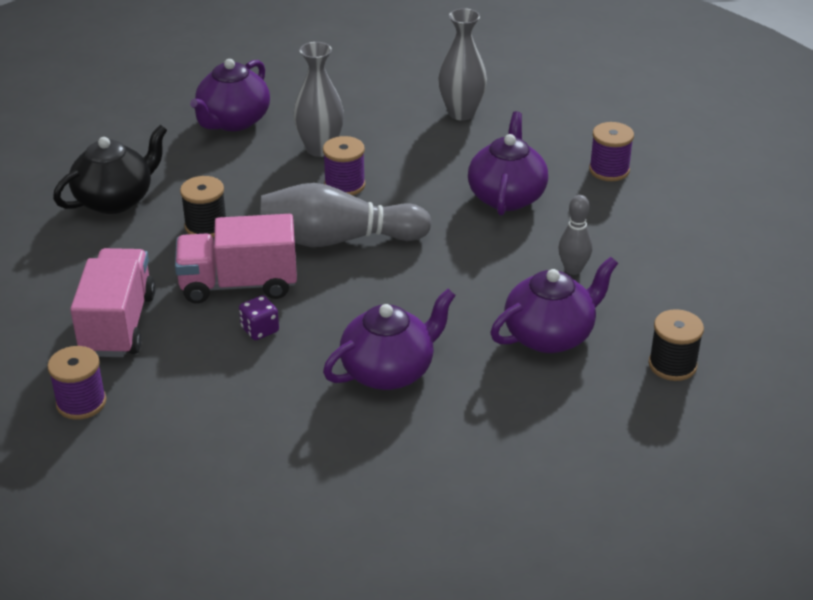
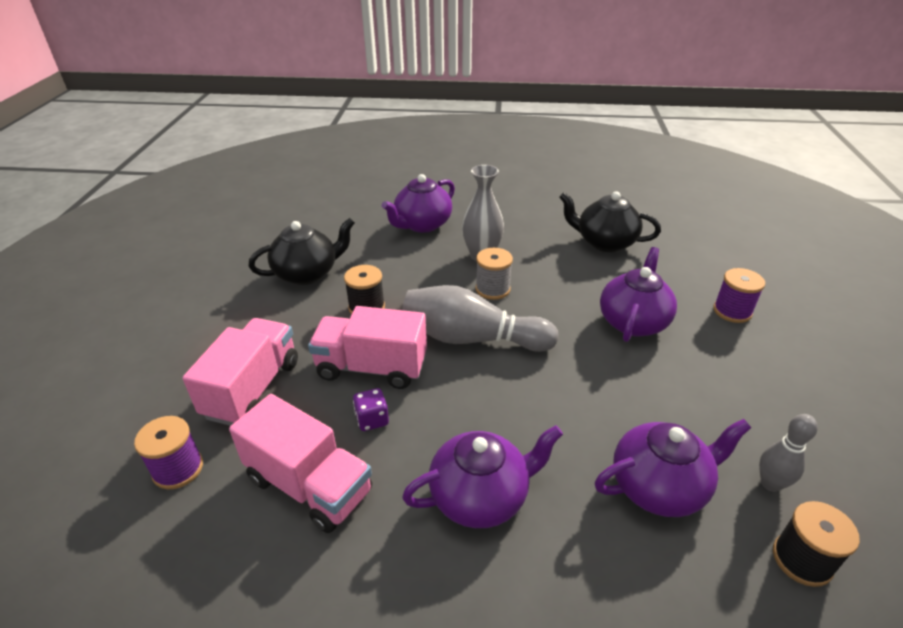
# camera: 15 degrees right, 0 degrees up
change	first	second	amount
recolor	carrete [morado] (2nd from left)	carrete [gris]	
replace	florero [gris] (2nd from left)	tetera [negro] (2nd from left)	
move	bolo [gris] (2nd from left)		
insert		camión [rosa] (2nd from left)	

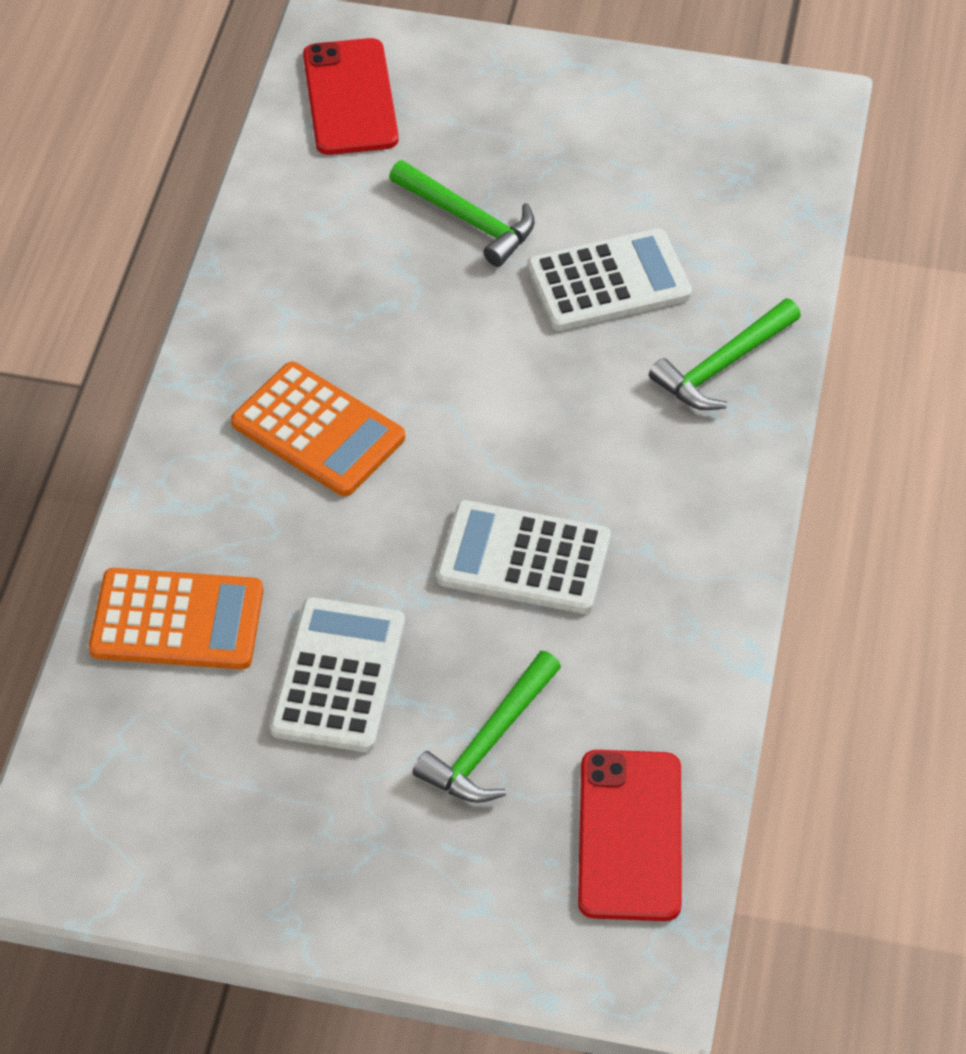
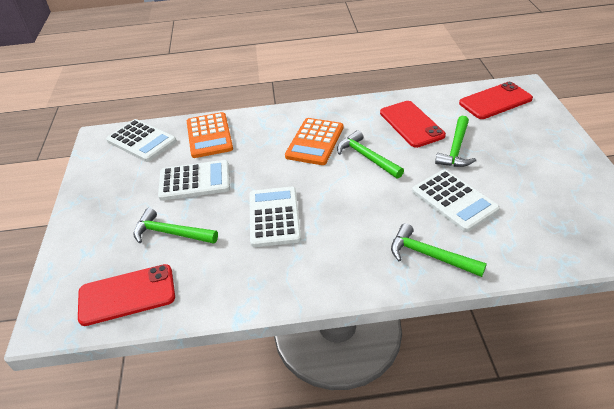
# camera: 75 degrees right, 10 degrees down
change	first	second	amount
insert		calculadora [blanco] (1st from left)	
insert		martillo [verde] (2nd from left)	
insert		móvil [rojo] (2nd from left)	

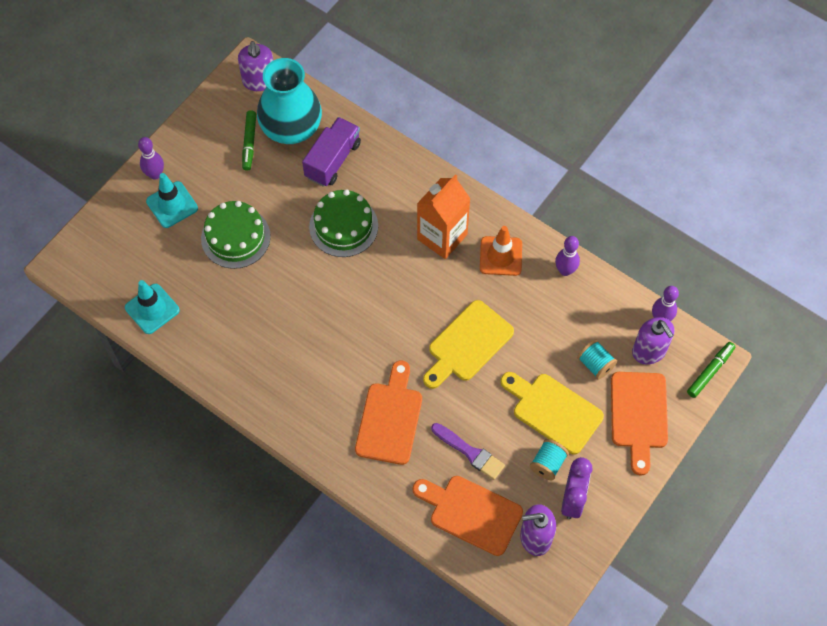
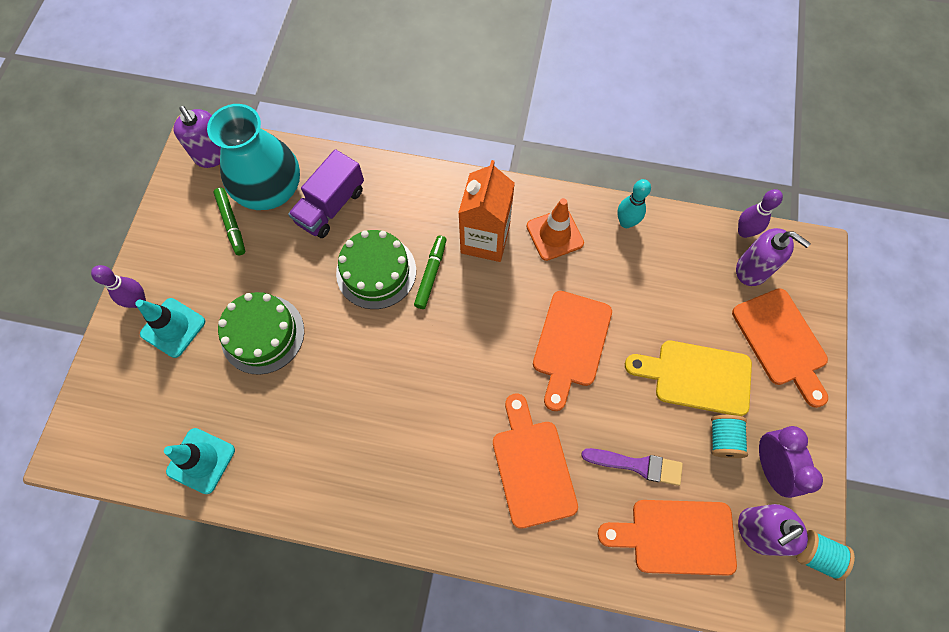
# camera: 25 degrees left, 5 degrees up
change	first	second	amount
rotate	camión [morado]		150 degrees counterclockwise
recolor	tabla de cortar [amarillo] (1st from left)	tabla de cortar [naranja] (2nd from left)	
recolor	bolo [morado] (2nd from left)	bolo [turquesa]	
move	carrete [turquesa] (2nd from left)		
move	rotulador [verde] (2nd from left)		

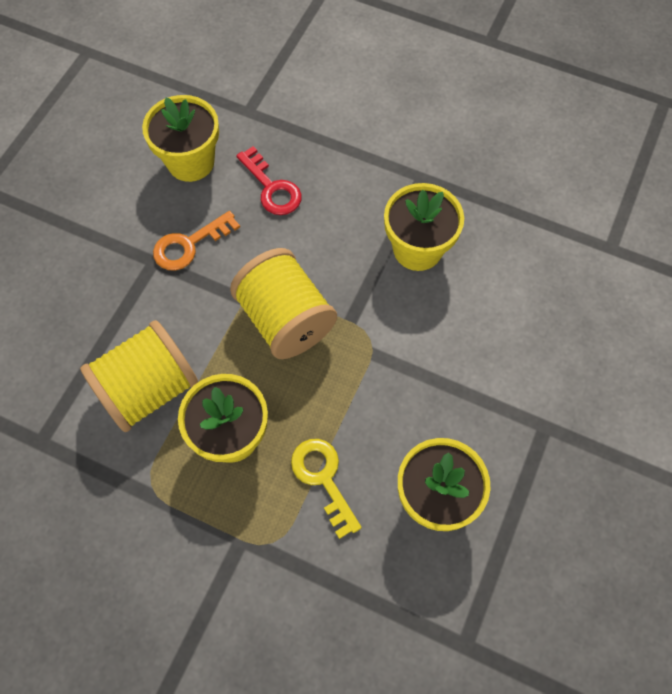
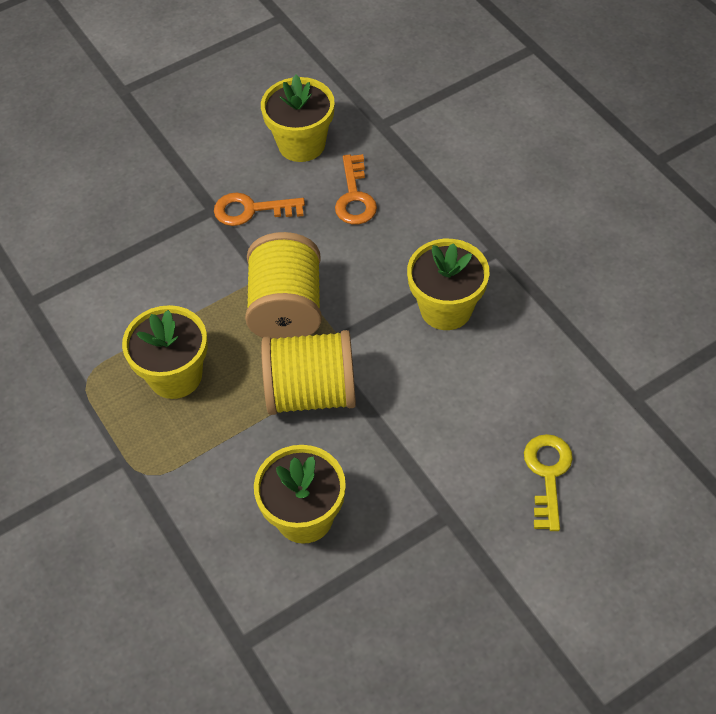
# camera: 35 degrees right, 10 degrees down
change	first	second	amount
move	carrete [amarillo] (1st from left in the first image)	carrete [amarillo] (2nd from left)	
recolor	llave [rojo]	llave [naranja] (2nd from left)	
move	llave [amarillo]		

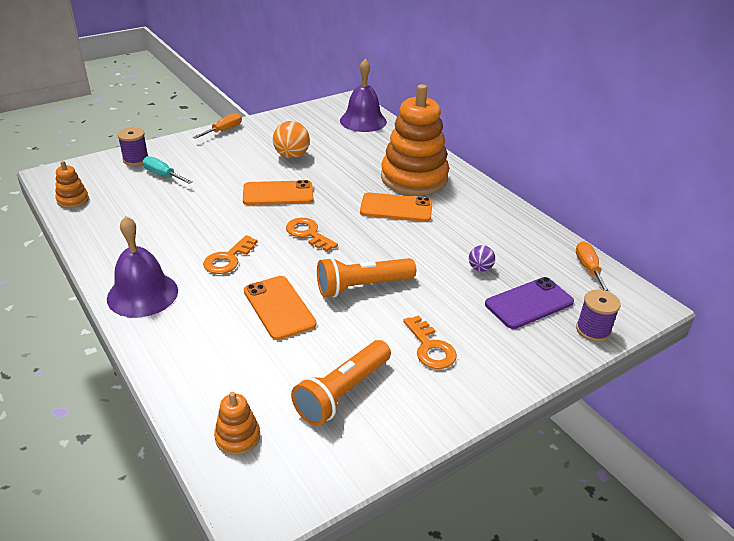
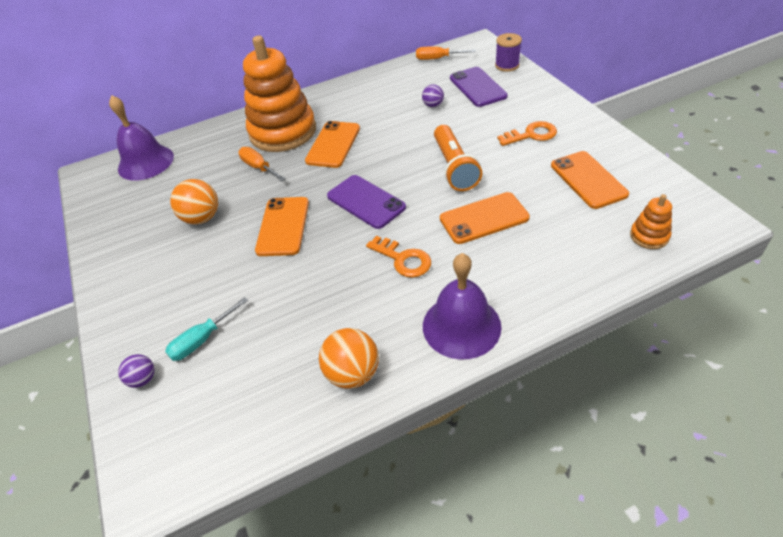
# camera: 75 degrees left, 10 degrees up
change	first	second	amount
delete	juguete apilable [naranja] (1st from left)		
replace	carrete [morado] (1st from left)	pelota [morado] (1st from left)	
move	destornillador [naranja] (1st from left)		
replace	llave [naranja] (2nd from left)	móvil [morado] (1st from left)	
replace	lámpara de mano [naranja] (1st from left)	móvil [naranja] (4th from left)	
insert		pelota [naranja] (2nd from left)	

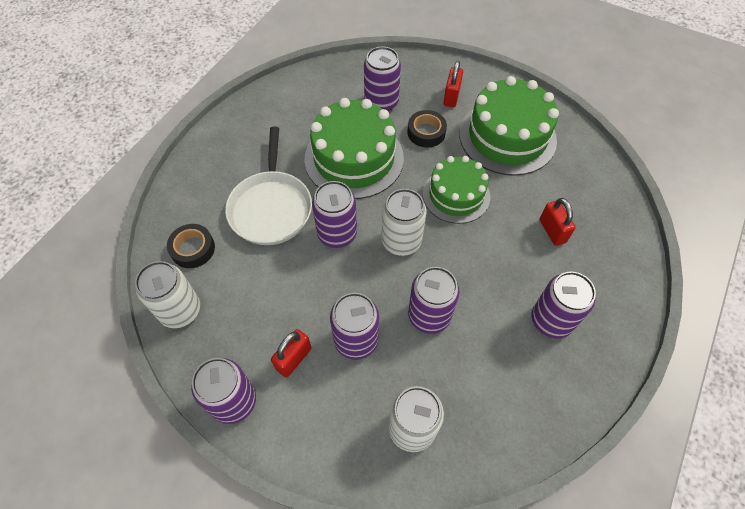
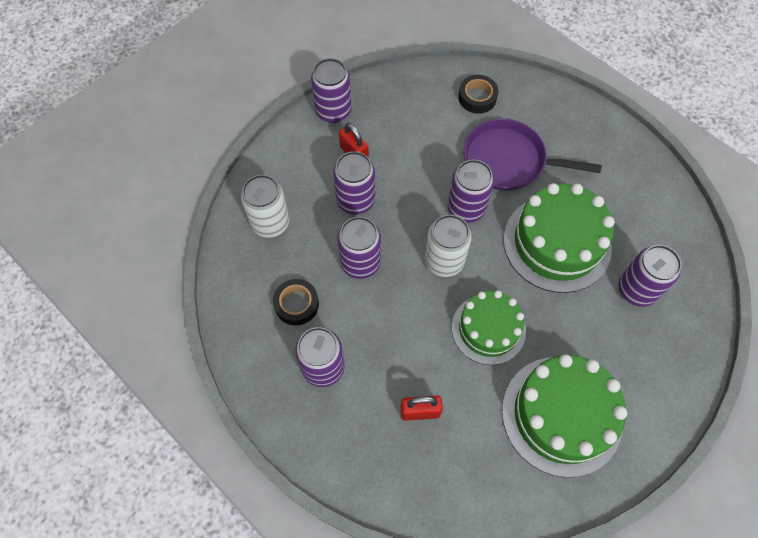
# camera: 105 degrees right, 5 degrees up
change	first	second	amount
delete	lata [blanco] (1st from left)		
recolor	sartén [blanco]	sartén [morado]	
move	cinta adhesiva [negro] (2nd from left in the first image)	cinta adhesiva [negro] (1st from left)	
delete	candado [rojo] (2nd from left)		

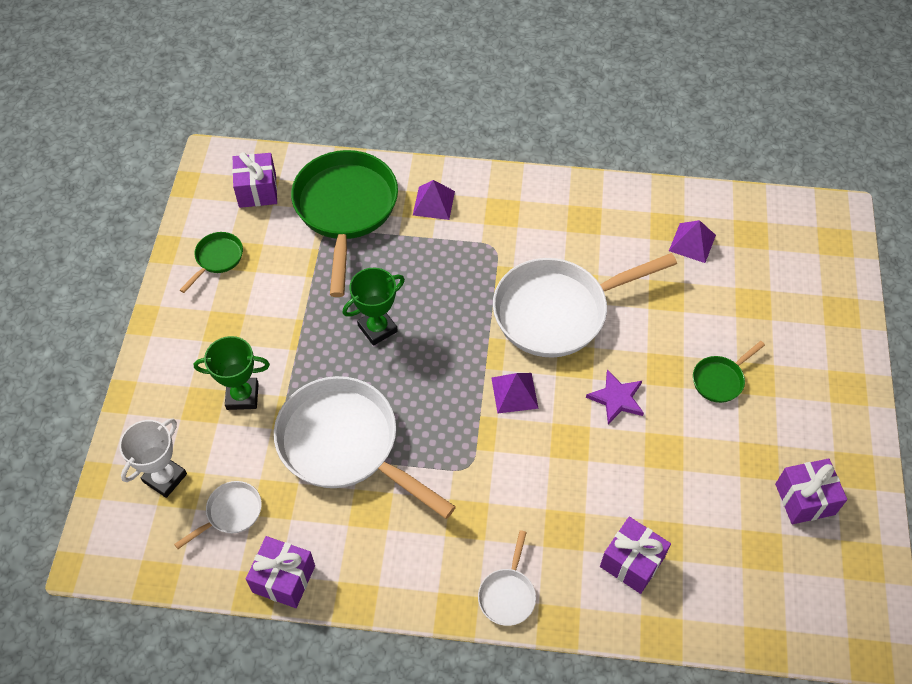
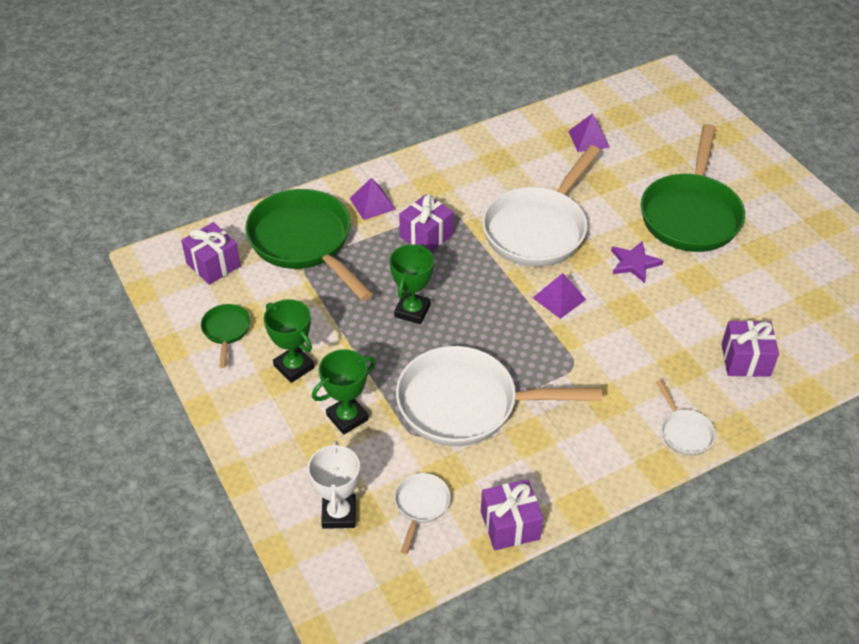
# camera: 35 degrees left, 10 degrees down
change	first	second	amount
resize	sartén [verde] (3rd from left)		x2.27
move	regalo [morado] (4th from left in the first image)	regalo [morado] (2nd from left)	
insert		trofeo [verde] (1st from left)	

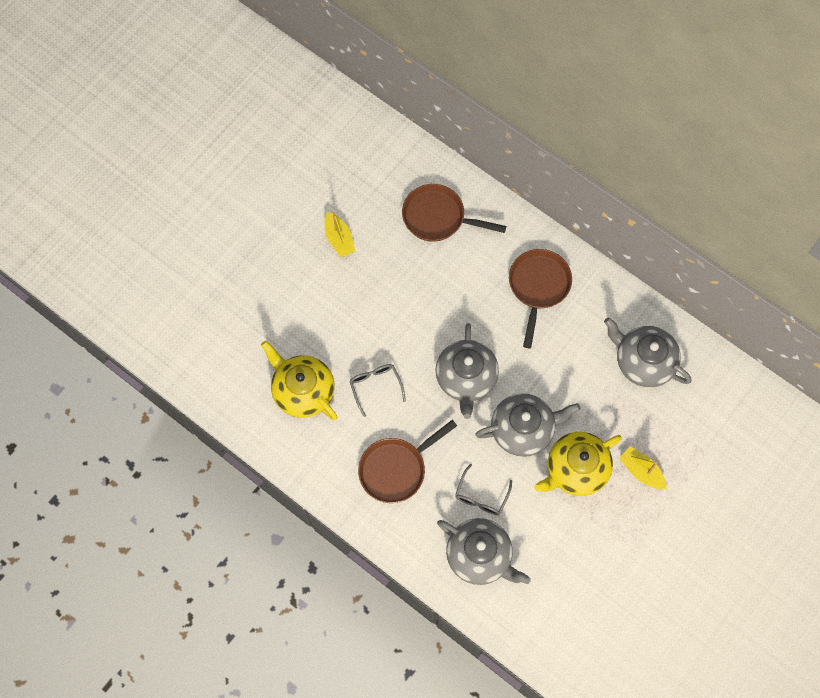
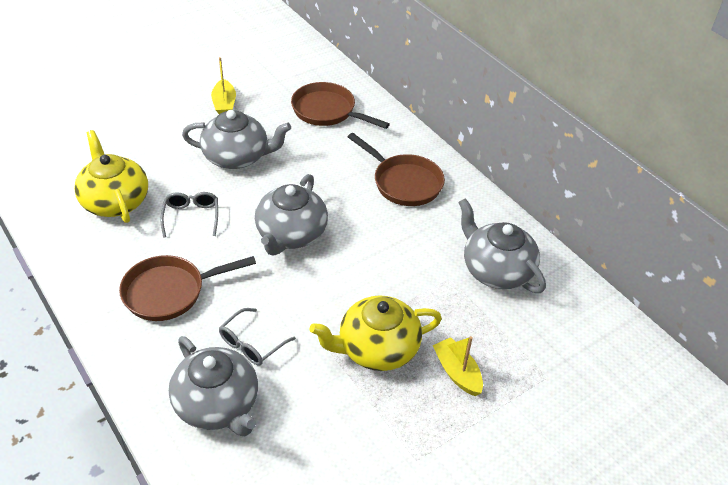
# camera: 15 degrees right, 25 degrees down
change	first	second	amount
move	tetera [gris] (3rd from left in the first image)	tetera [gris] (2nd from left)	
rotate	sartén [marrón] (3rd from left)		105 degrees clockwise

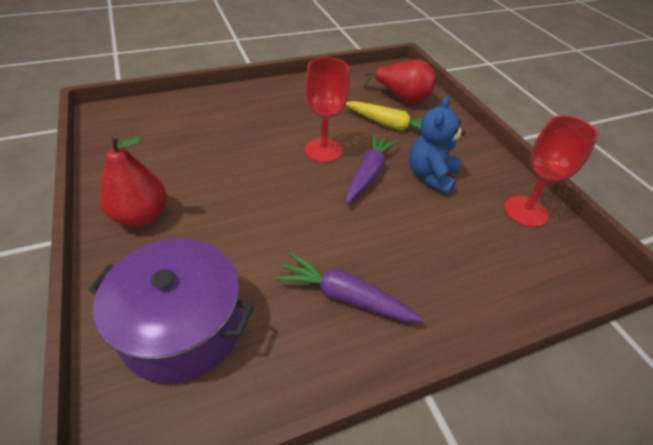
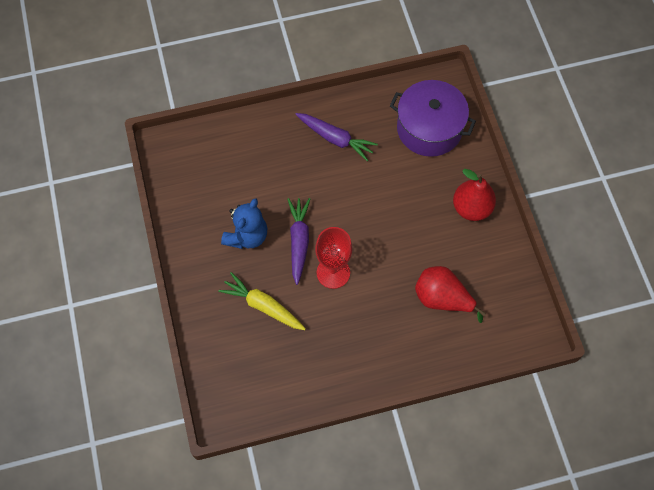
# camera: 170 degrees left, 20 degrees up
change	first	second	amount
rotate	zanahoria [morado] (2nd from left in the first image)	zanahoria [morado] (1st from left)	150 degrees clockwise
move	pera [rojo] (2nd from left in the first image)	pera [rojo] (1st from left)	
delete	copa [rojo] (2nd from left)		

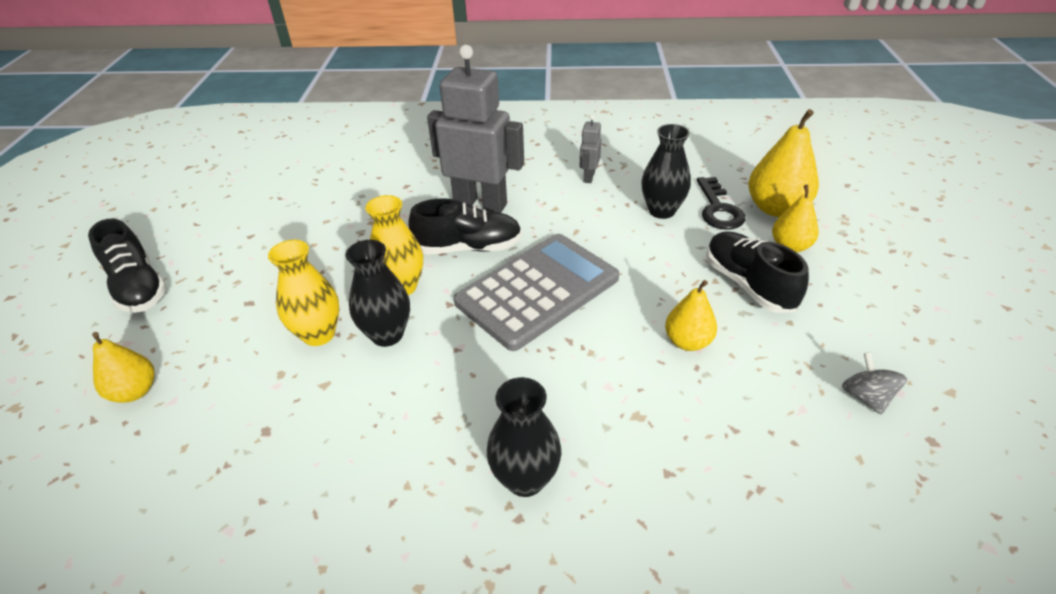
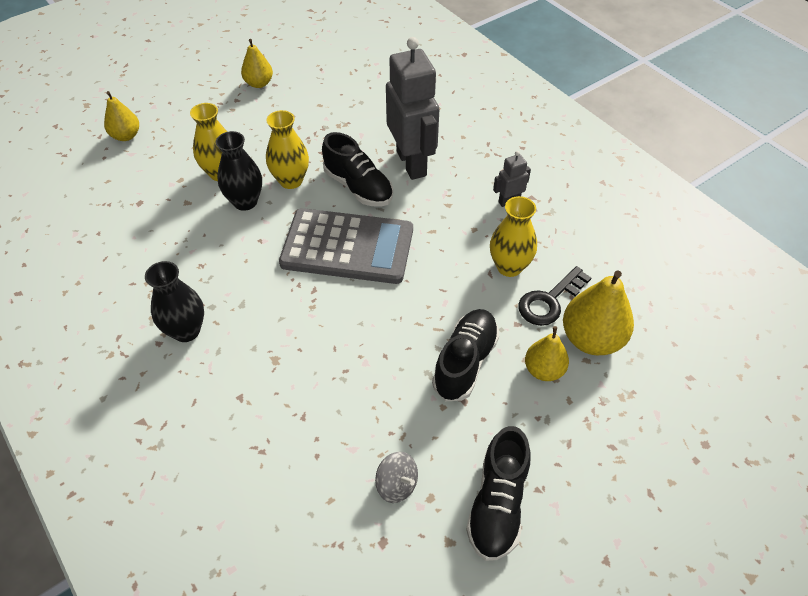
# camera: 50 degrees right, 10 degrees up
change	first	second	amount
move	zapato [negro] (1st from left in the first image)	zapato [negro] (3rd from left)	
recolor	florero [negro] (3rd from left)	florero [amarillo] (3rd from left)	
move	pera [amarillo] (2nd from left)		
rotate	peonza [gris]		90 degrees clockwise

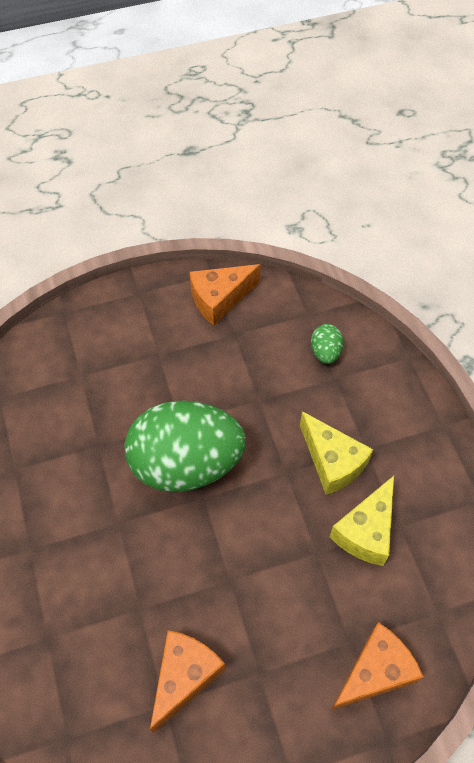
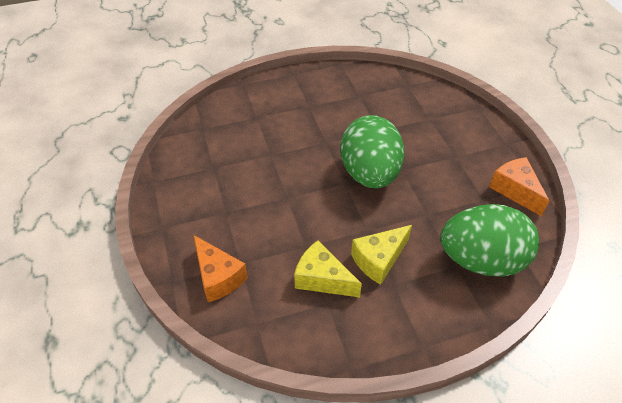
# camera: 90 degrees right, 10 degrees down
change	first	second	amount
delete	queso [naranja] (1st from left)		
resize	huevo [verde] (2nd from left)		x2.49

